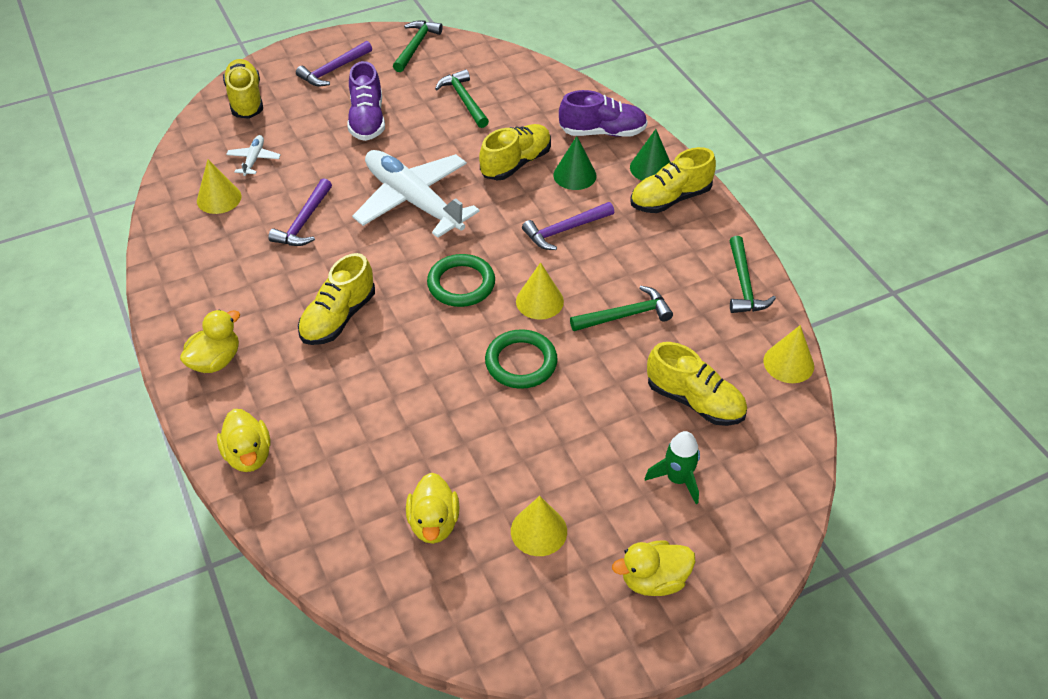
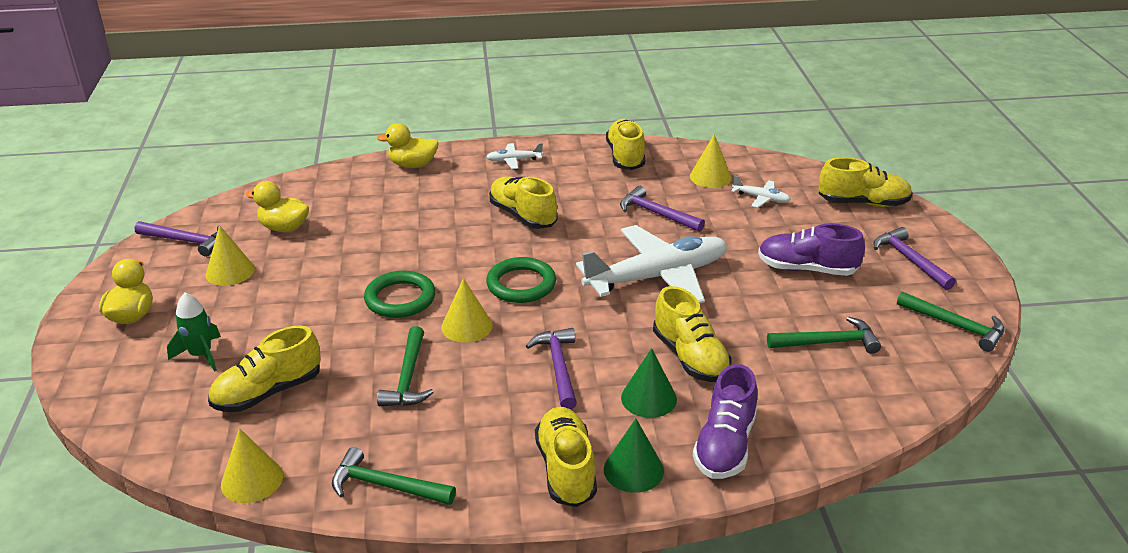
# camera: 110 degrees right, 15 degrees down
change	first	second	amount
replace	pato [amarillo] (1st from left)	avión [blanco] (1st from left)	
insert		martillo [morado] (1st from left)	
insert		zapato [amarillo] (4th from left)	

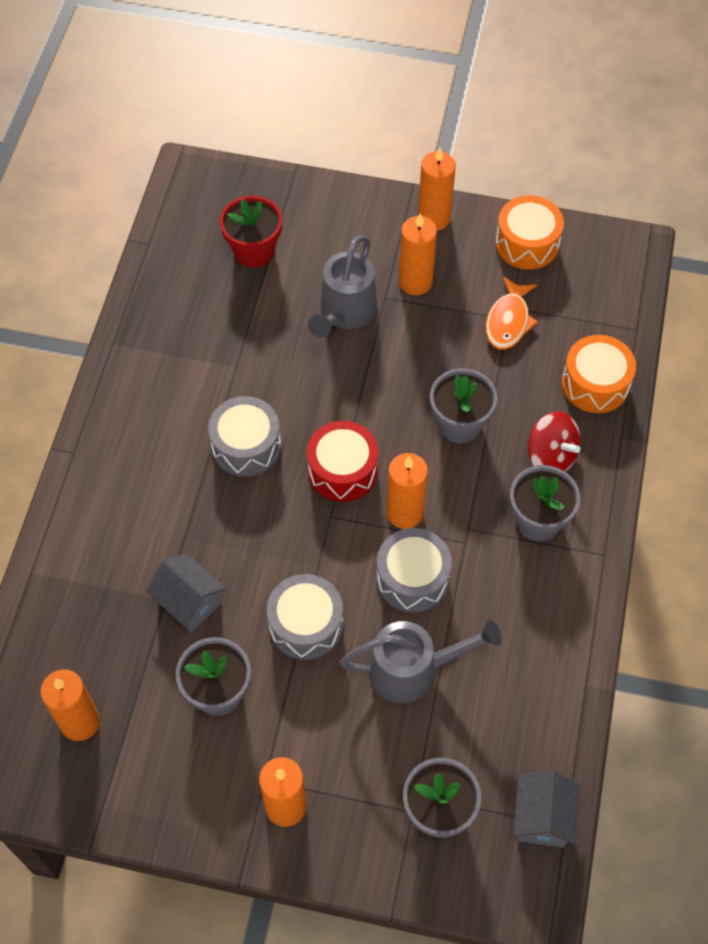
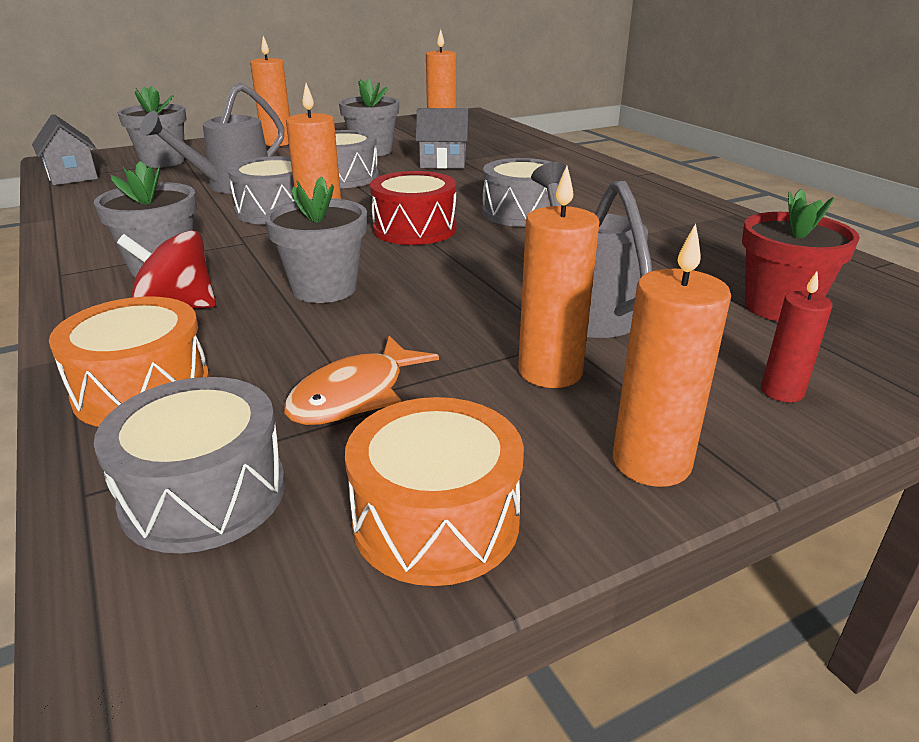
# camera: 140 degrees right, 30 degrees down
change	first	second	amount
rotate	pez [naranja]		120 degrees counterclockwise
insert		tambor [gris] (1st from left)	
insert		vela [rojo]	

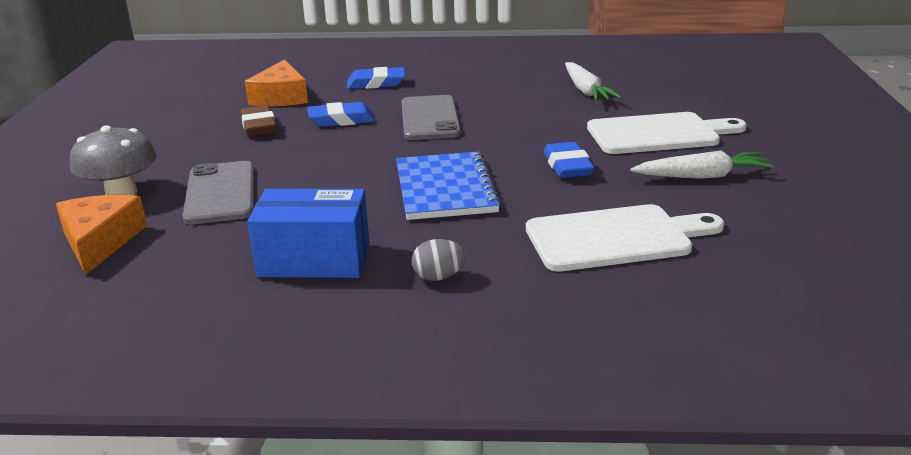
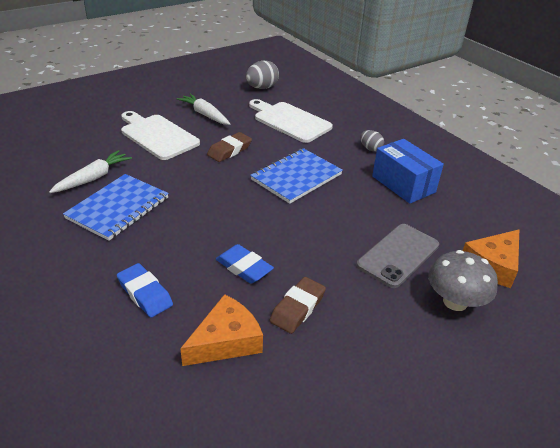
# camera: 130 degrees left, 10 degrees up
change	first	second	amount
delete	móvil [gris] (2nd from left)		
recolor	goma de borrar [azul] (3rd from left)	goma de borrar [marrón] (1st from left)	
insert		cuaderno [azul] (1st from left)	
insert		huevo [gris] (1st from left)	

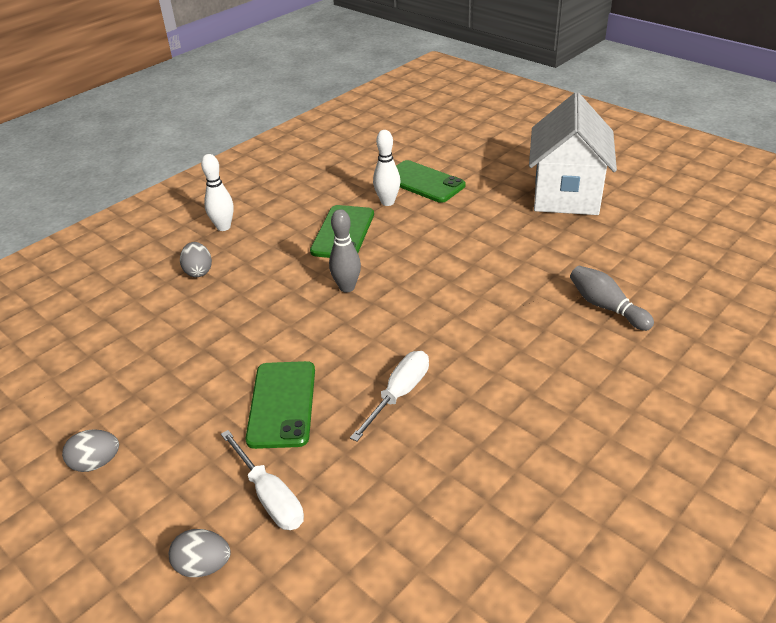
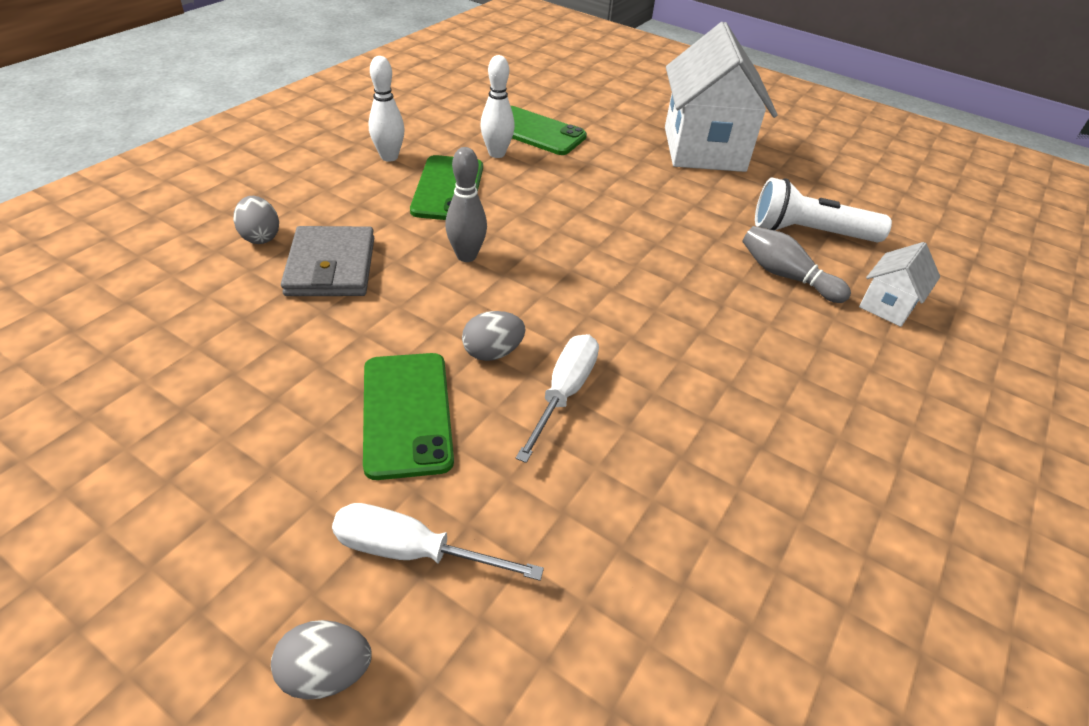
# camera: 15 degrees left, 5 degrees up
change	first	second	amount
move	huevo [gris] (1st from left in the first image)	huevo [gris] (3rd from left)	
move	bolo [blanco] (1st from left)		
rotate	destornillador [blanco] (1st from left)		150 degrees clockwise
insert		cartera [gris]	
insert		lámpara de mano [blanco]	
insert		casa [blanco] (2nd from left)	

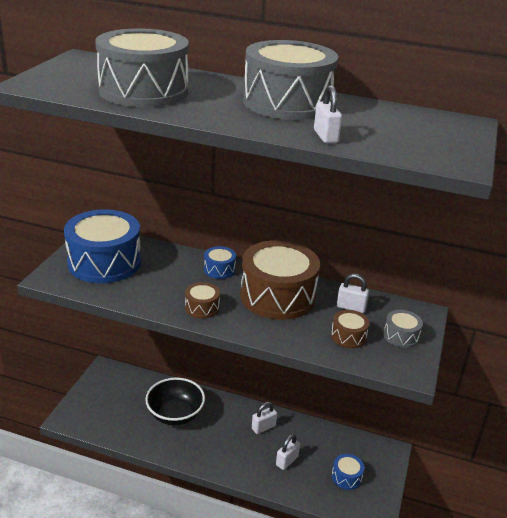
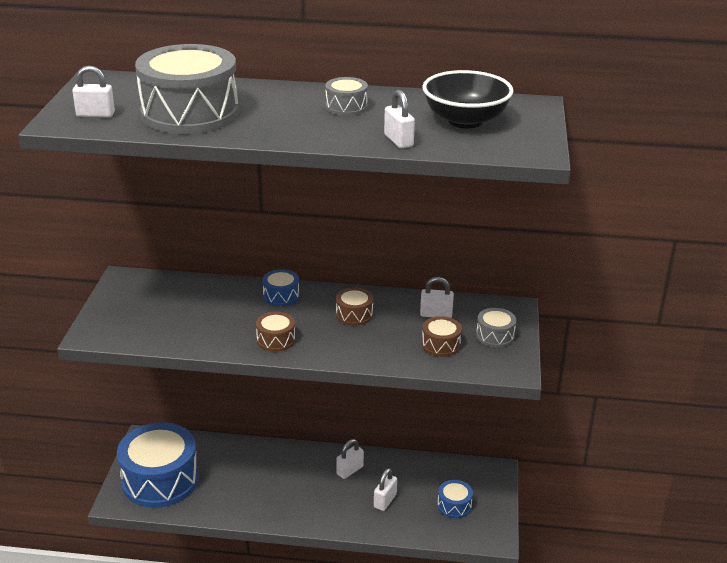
# camera: 10 degrees left, 0 degrees up
change	first	second	amount
move	tambor [azul] (1st from left)		
move	cuenco [negro]		
resize	tambor [marrón] (2nd from left)		x0.44
resize	tambor [gris] (2nd from left)		x0.44
insert		candado [blanco] (1st from left)	

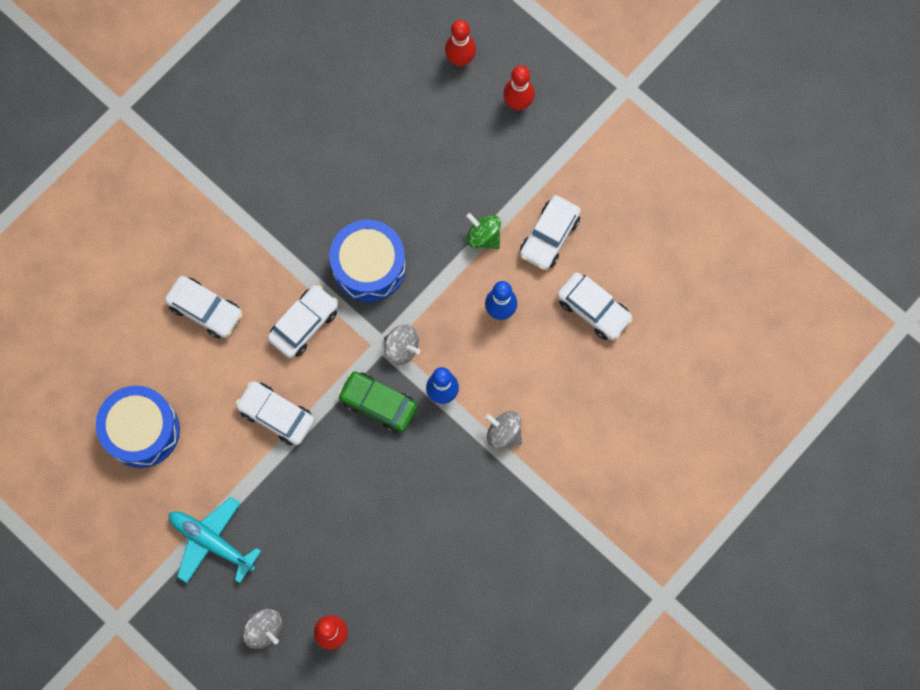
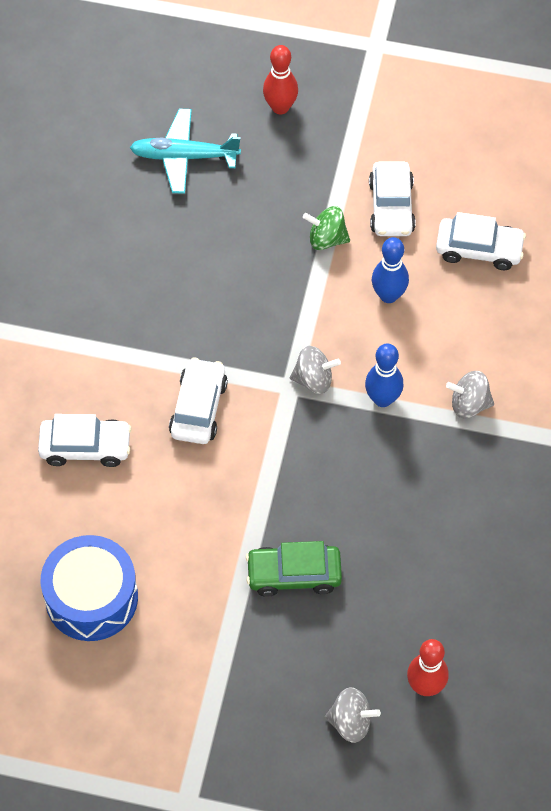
# camera: 30 degrees left, 15 degrees down
change	first	second	amount
move	avión [turquesa]		
delete	coche [blanco] (2nd from left)		
delete	tambor [azul] (2nd from left)		
move	coche [verde]		
delete	bolo [rojo] (2nd from left)		

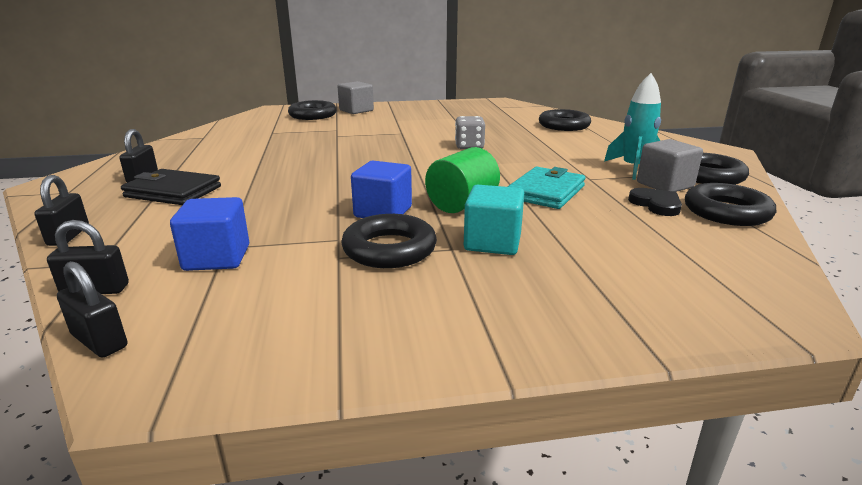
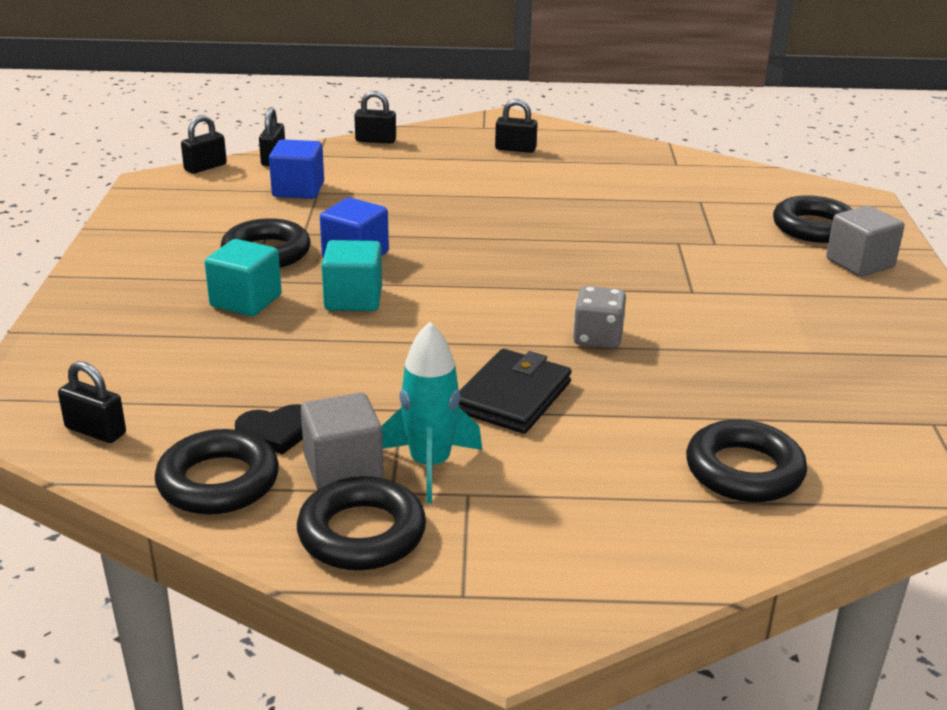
# camera: 100 degrees right, 5 degrees up
change	first	second	amount
move	cartera [negro]		
replace	cilindro [verde]	cubo [turquesa] (2nd from left)	
delete	cartera [turquesa]		
insert		candado [negro] (1st from left)	

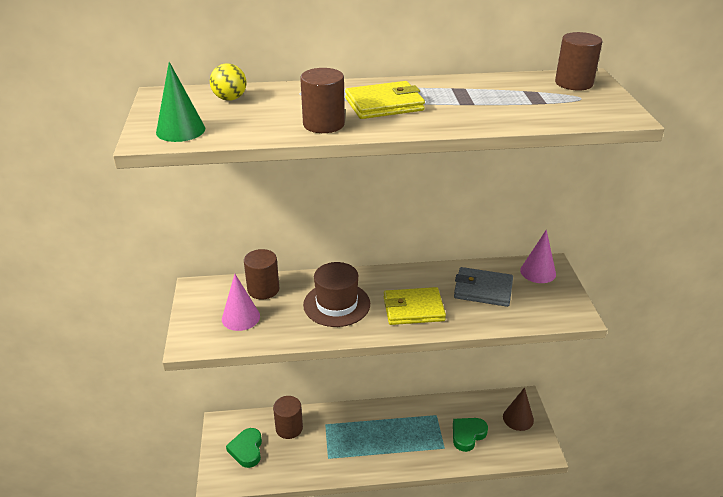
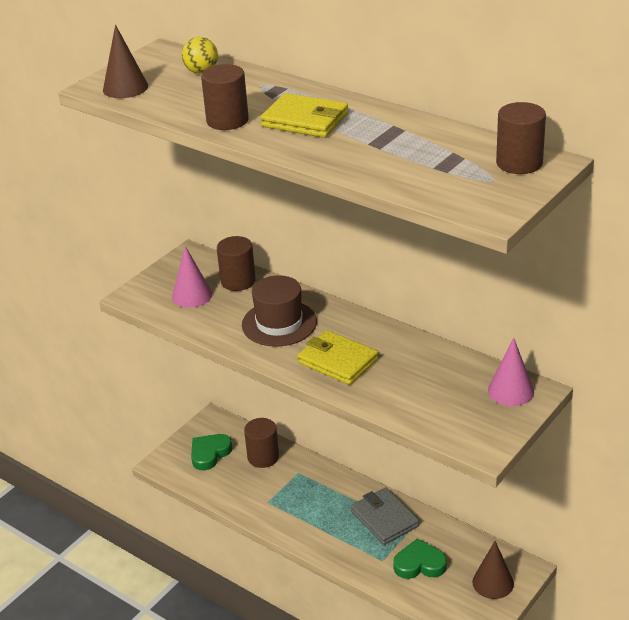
# camera: 45 degrees right, 0 degrees up
change	first	second	amount
recolor	cono [verde]	cono [marrón] (1st from left)	
move	cartera [gris]		

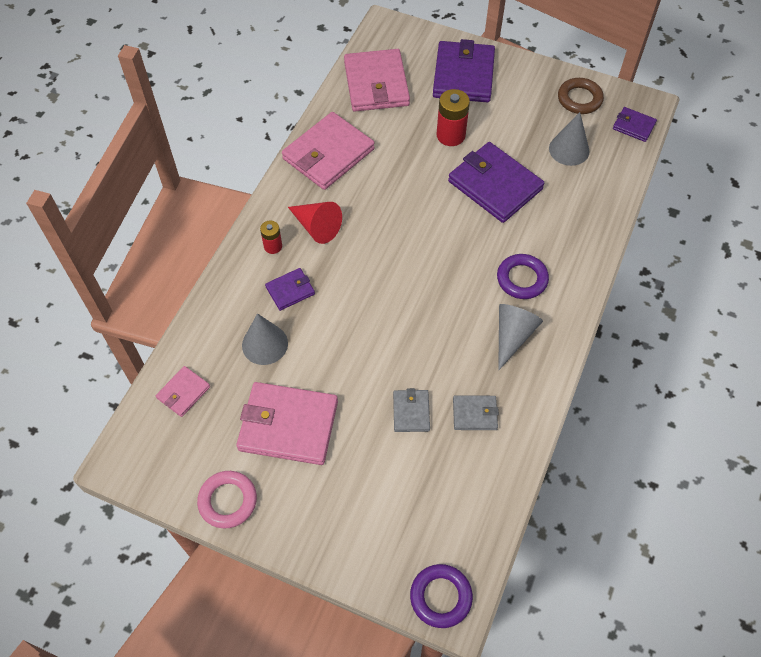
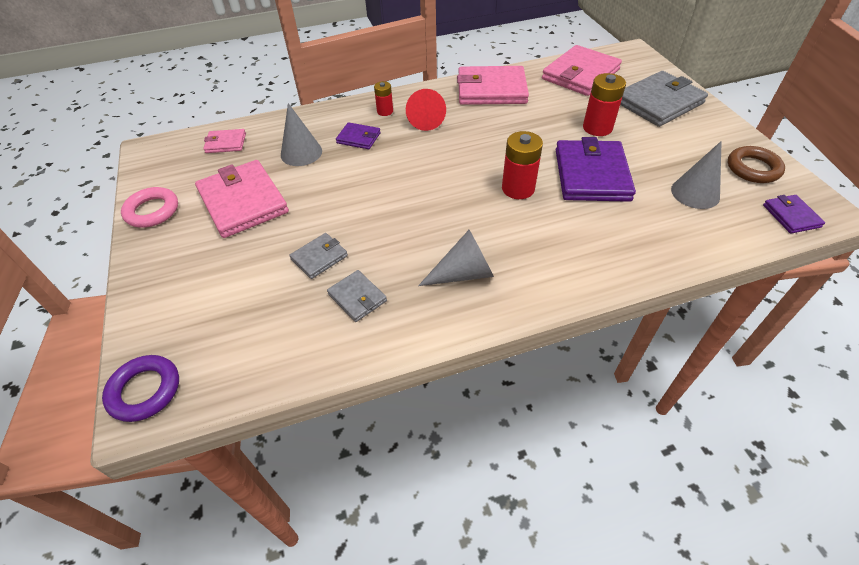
# camera: 50 degrees right, 10 degrees down
change	first	second	amount
recolor	cartera [morado] (2nd from left)	cartera [gris] (3rd from left)	
delete	anillo [morado] (2nd from left)		
insert		pila [rojo] (2nd from left)	

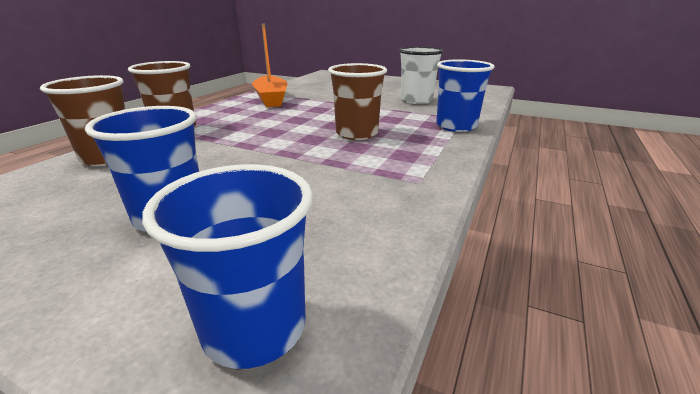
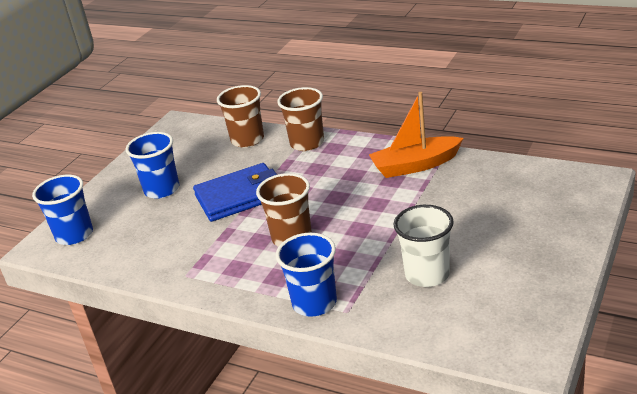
# camera: 95 degrees right, 5 degrees up
change	first	second	amount
insert		cartera [azul]	

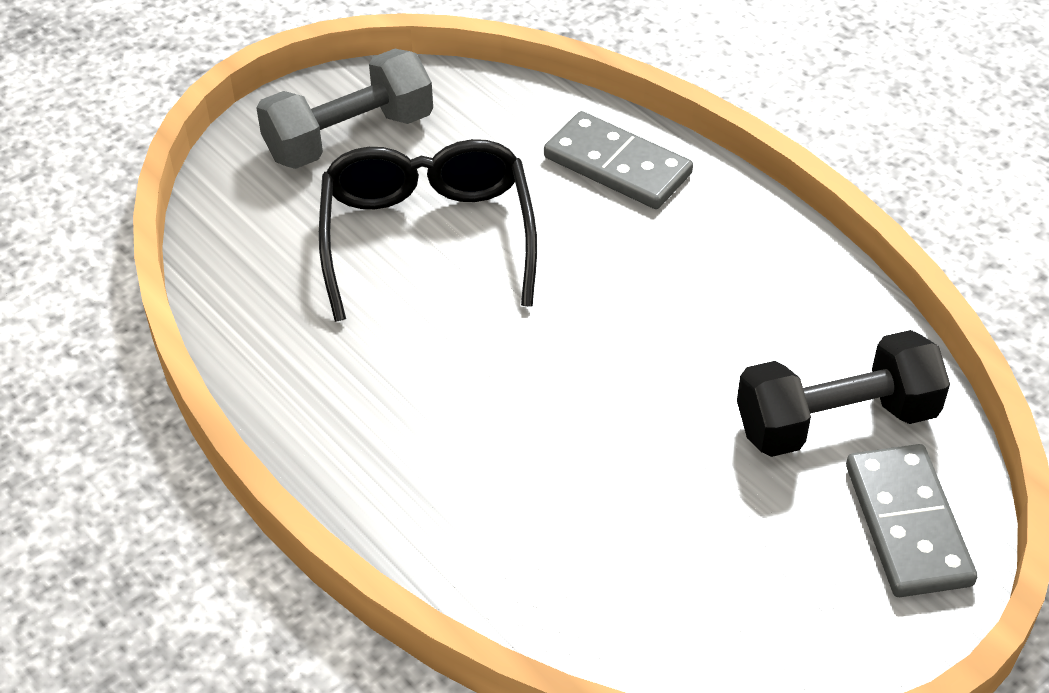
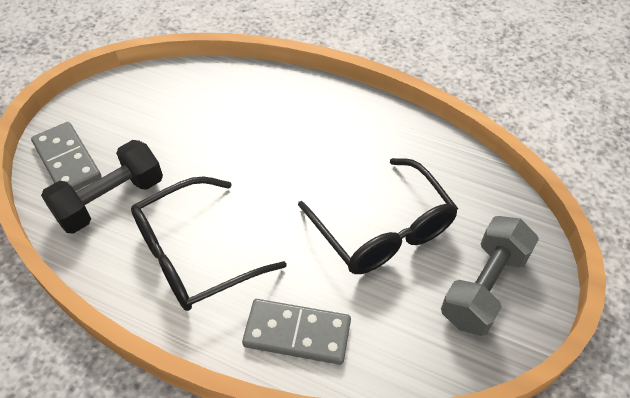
# camera: 155 degrees right, 5 degrees up
change	first	second	amount
insert		gafas [negro] (1st from left)	

